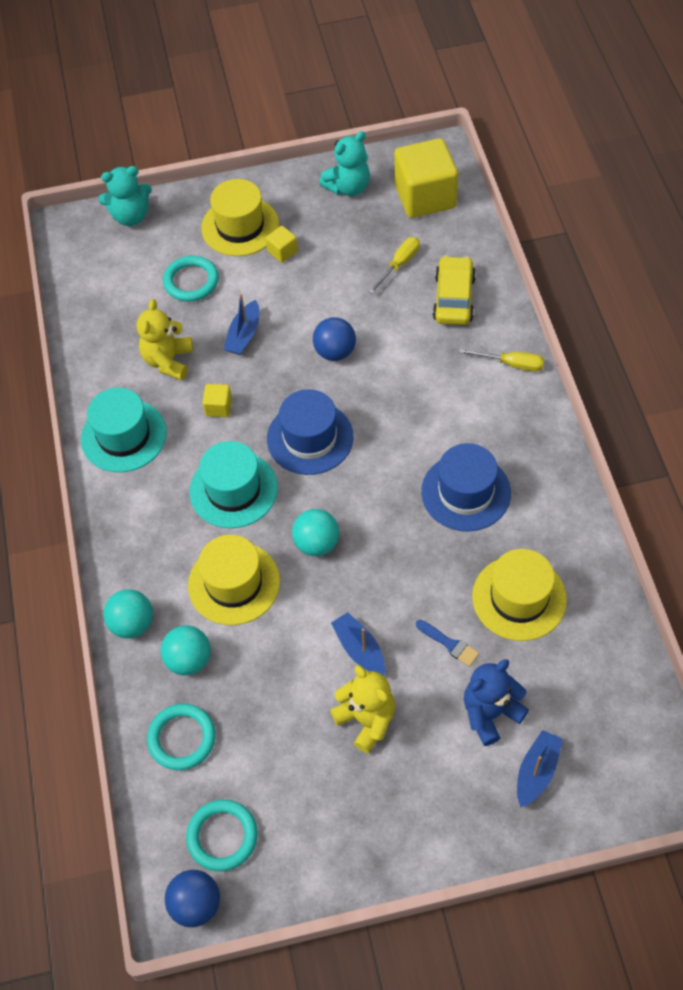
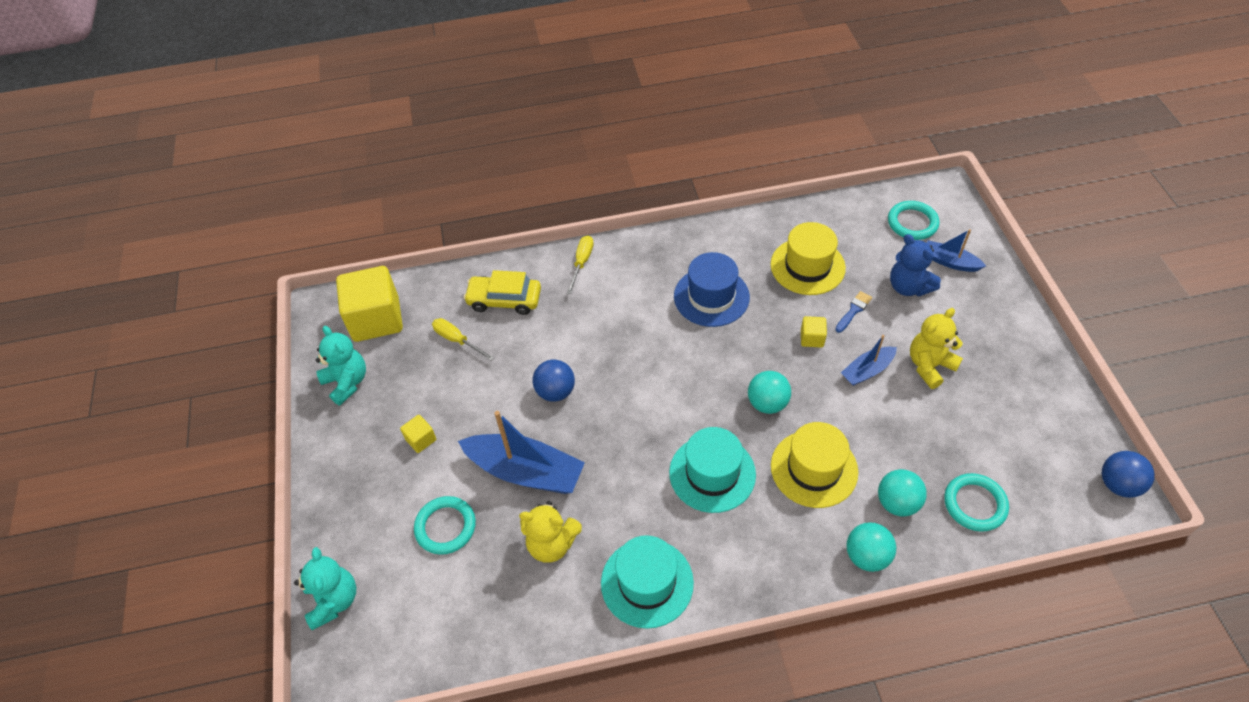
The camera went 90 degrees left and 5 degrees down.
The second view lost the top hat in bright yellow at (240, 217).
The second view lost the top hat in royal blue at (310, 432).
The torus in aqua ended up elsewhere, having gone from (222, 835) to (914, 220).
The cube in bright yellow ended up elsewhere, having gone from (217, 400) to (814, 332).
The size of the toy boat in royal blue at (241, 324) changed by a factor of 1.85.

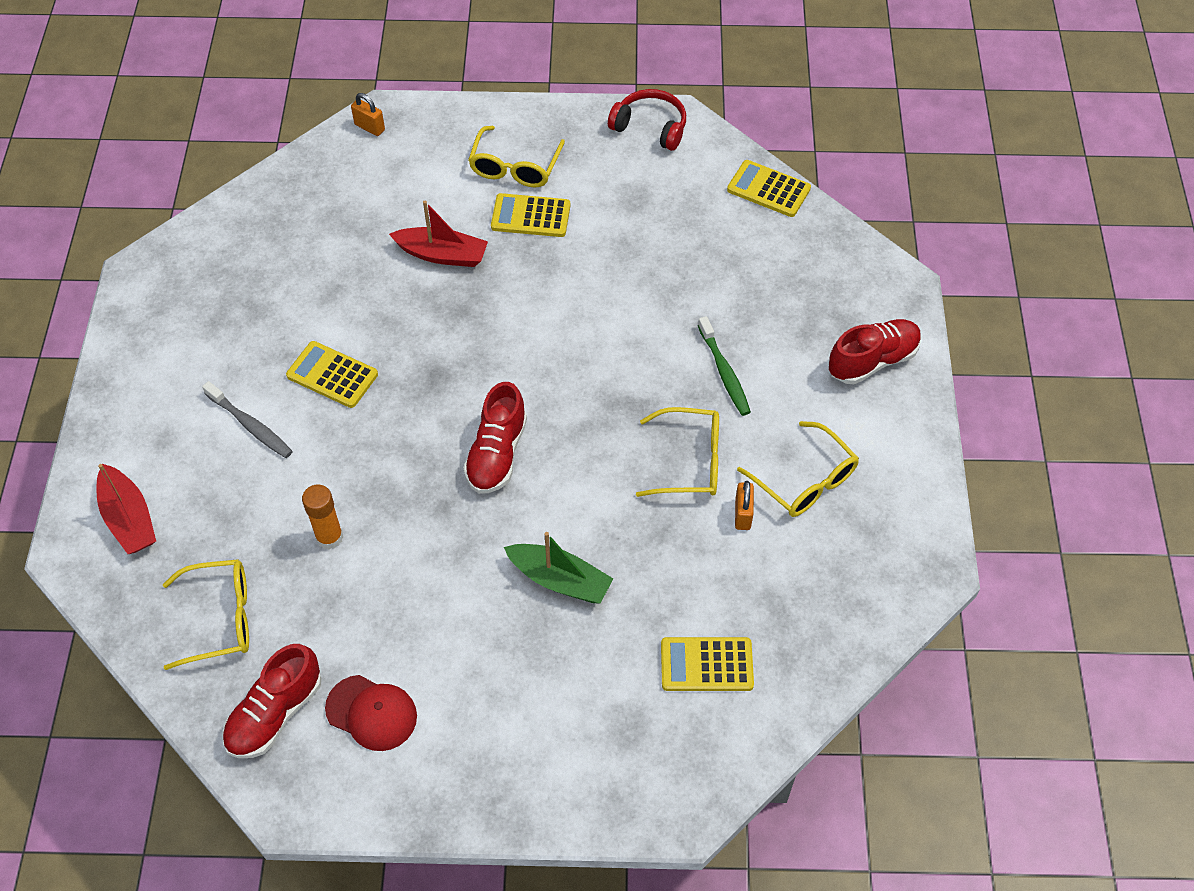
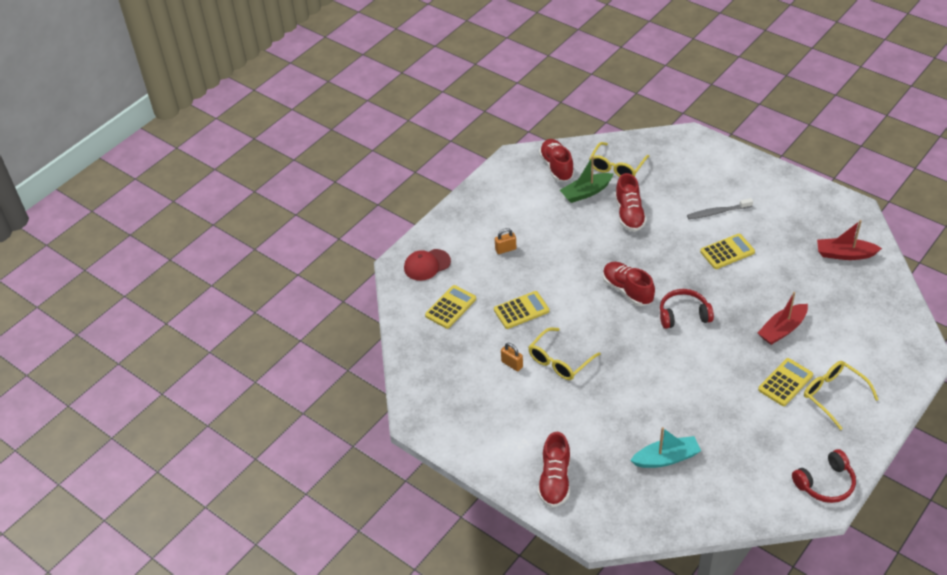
The camera went 130 degrees right and 10 degrees down.
The second view lost the toothbrush in green at (724, 366).
The second view lost the spectacles in bright yellow at (798, 469).
The second view gained the toy boat in aqua at (665, 447).
The second view gained the over-ear headphones in scarlet at (687, 309).
The toy boat in scarlet ended up elsewhere, having gone from (126, 509) to (849, 240).
The peaked cap in scarlet ended up elsewhere, having gone from (371, 713) to (427, 265).
The small lock in orange-coloured ended up elsewhere, having gone from (368, 114) to (505, 241).
The toy boat in green ended up elsewhere, having gone from (558, 568) to (587, 179).
The pocket calculator in bright yellow ended up elsewhere, having gone from (769, 188) to (521, 310).
Where the glue in orange-coloured stood at (322, 517), the shoe in scarlet came to stand at (631, 202).

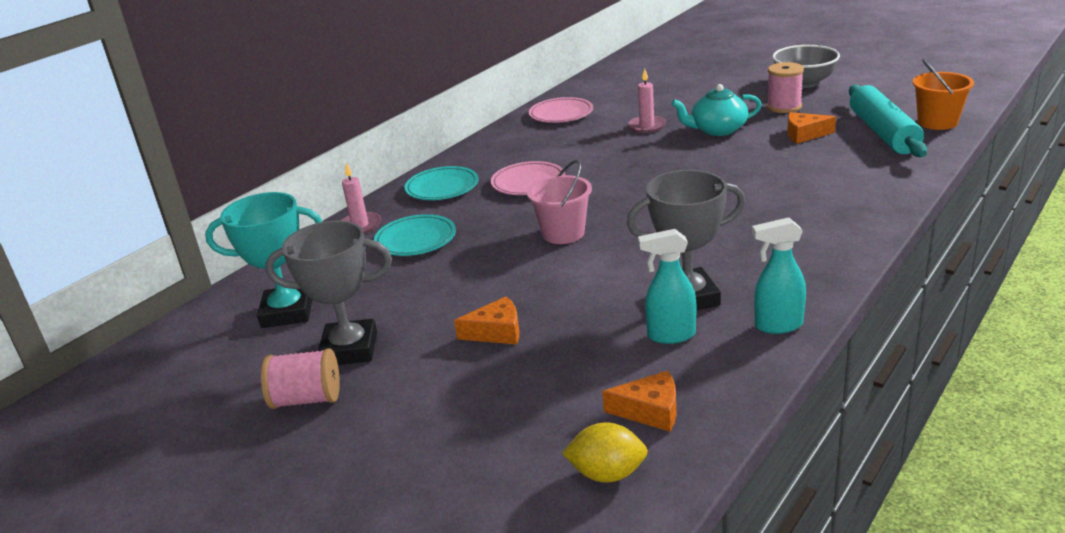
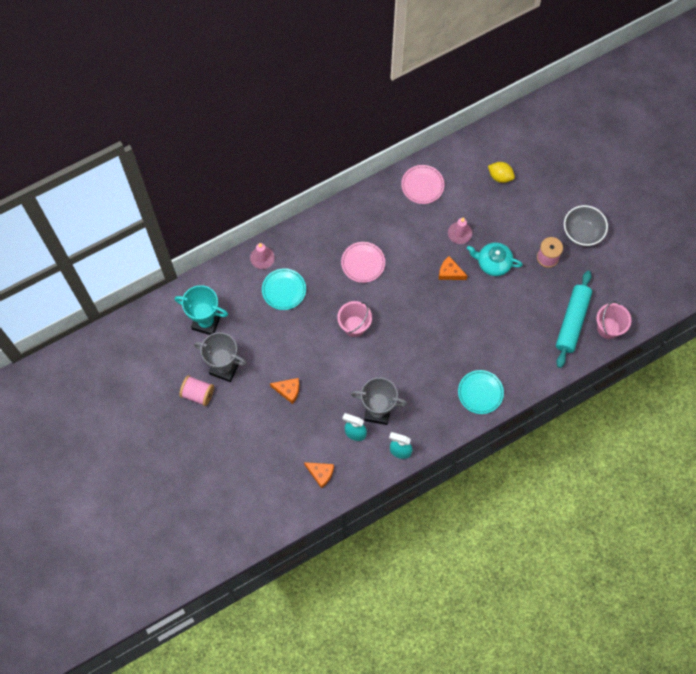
The camera went 20 degrees right and 40 degrees up.
The flat dish in aqua ended up elsewhere, having gone from (442, 183) to (481, 392).
The citrus fruit in bright yellow ended up elsewhere, having gone from (605, 452) to (501, 172).
The cheese in orange-coloured ended up elsewhere, having gone from (811, 128) to (453, 268).
What was the pail in orange-coloured at (943, 94) turned into the pail in pink at (613, 320).

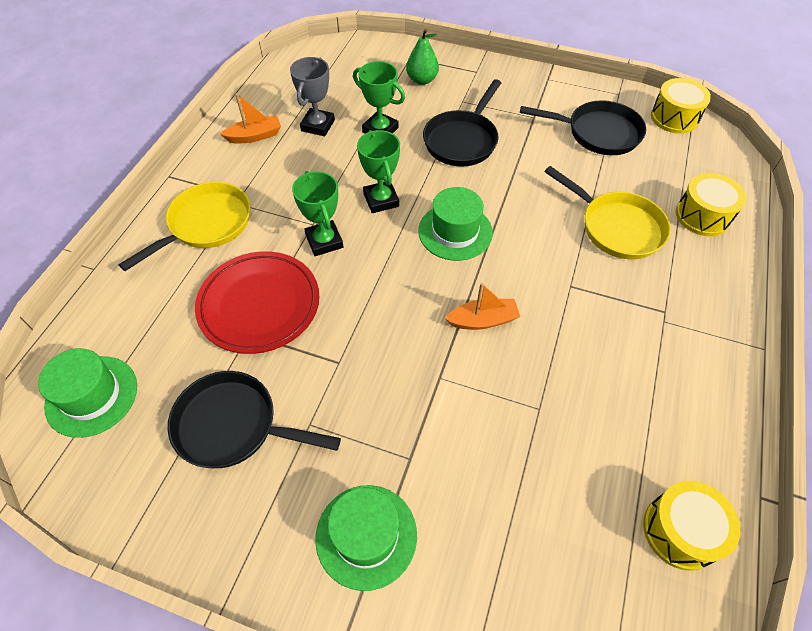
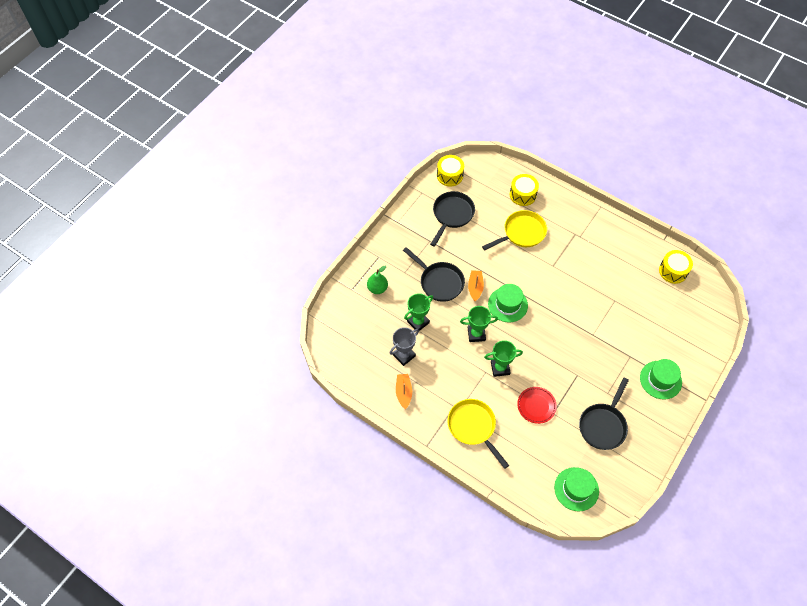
The camera went 75 degrees left and 5 degrees up.
The toy boat in orange-coloured ended up elsewhere, having gone from (482, 306) to (476, 285).
The trophy in gray at (312, 96) ended up facing another way, 75 degrees counterclockwise from before.
The size of the flat dish in scarlet at (257, 302) changed by a factor of 0.61.

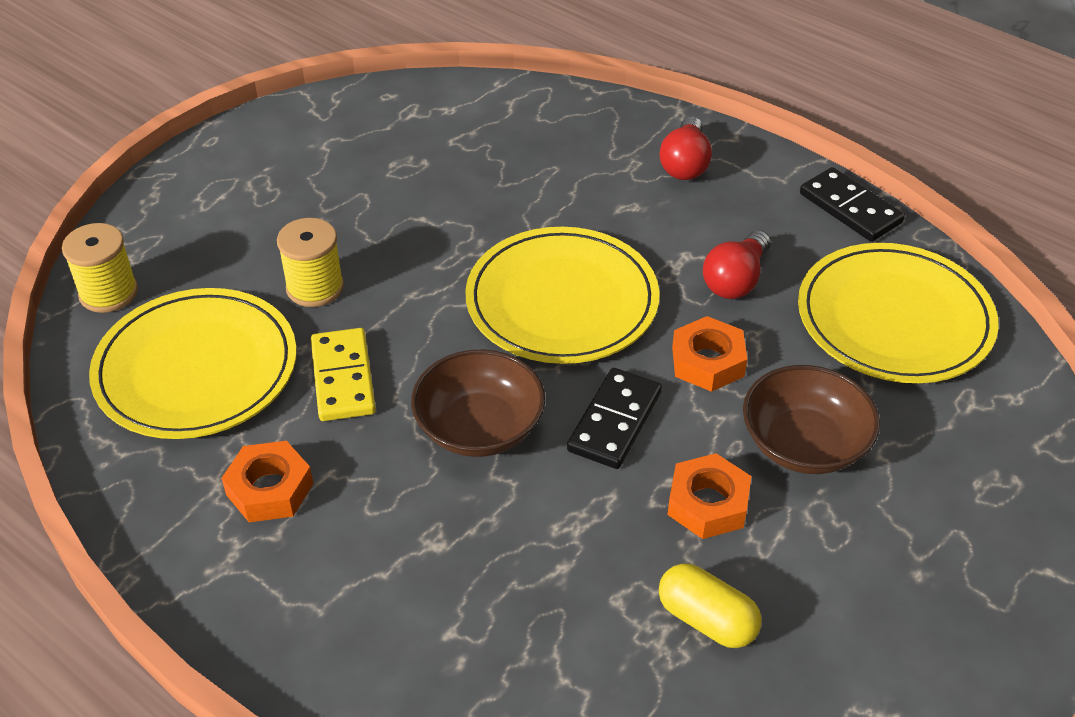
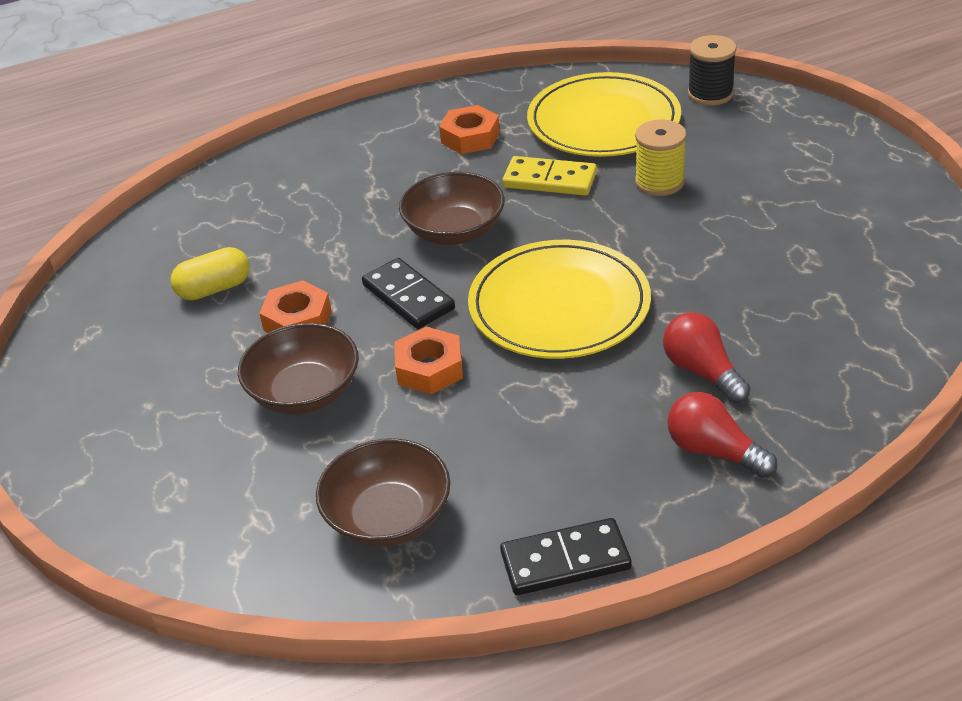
The camera went 120 degrees right and 5 degrees down.
The light bulb in scarlet ended up elsewhere, having gone from (736, 264) to (706, 357).
Where the flat dish in bright yellow stood at (898, 313), the serving bowl in brown came to stand at (383, 493).
What was the spool in bright yellow at (100, 268) turned into the spool in jet-black at (712, 70).

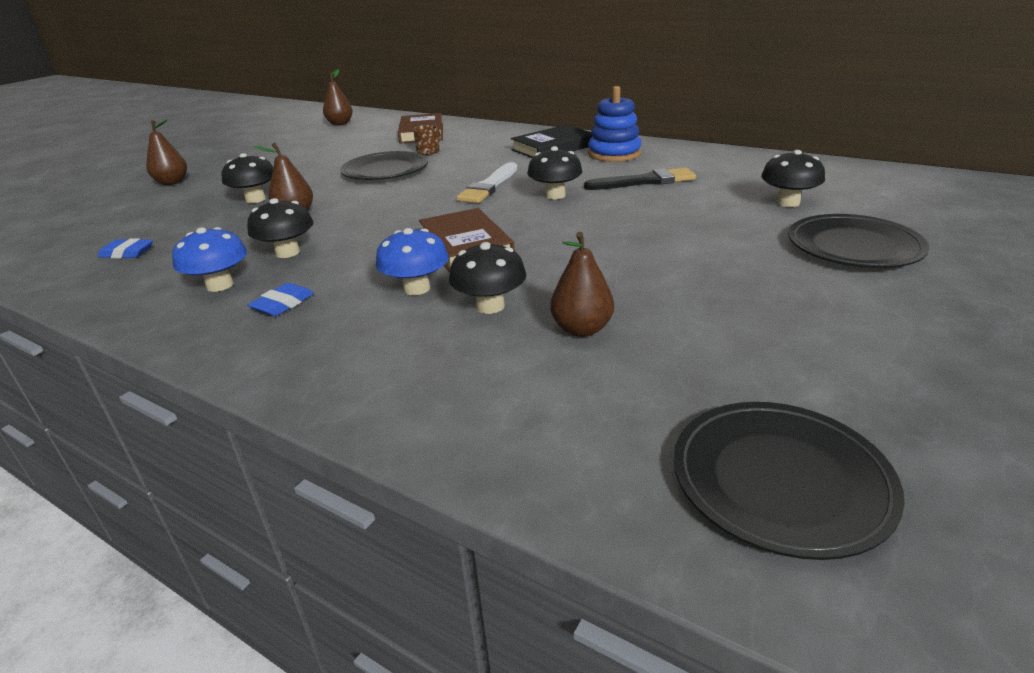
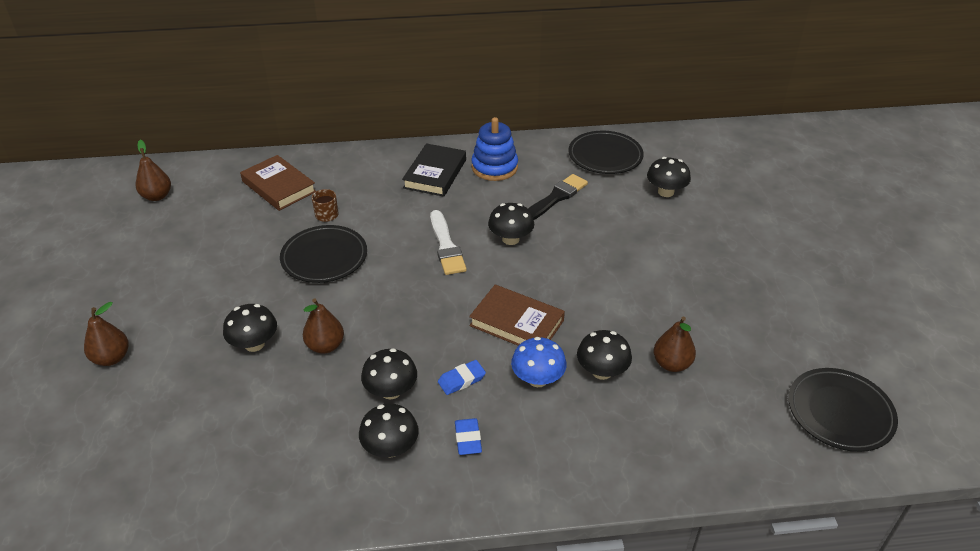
The camera went 40 degrees left and 10 degrees up.
The gum eraser in royal blue ended up elsewhere, having gone from (125, 248) to (462, 377).
The flat dish in jet-black ended up elsewhere, having gone from (858, 241) to (606, 152).
What was the mushroom in royal blue at (209, 259) turned into the mushroom in jet-black at (389, 431).

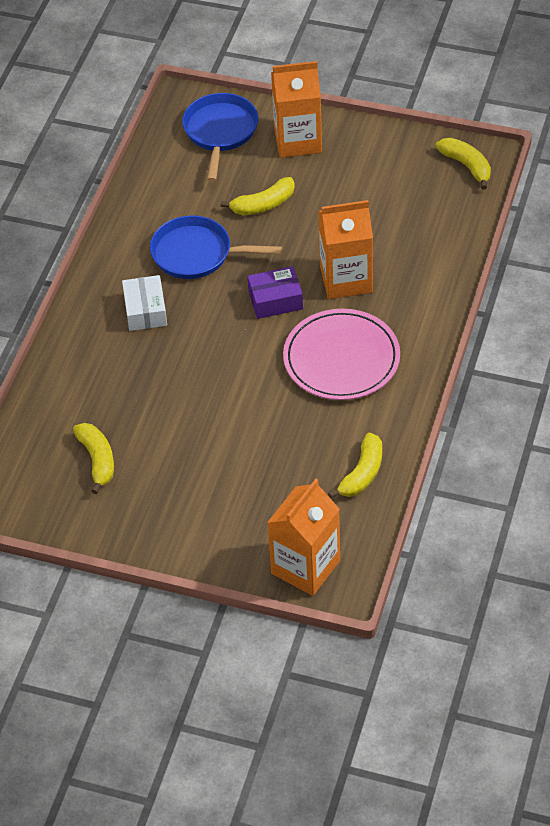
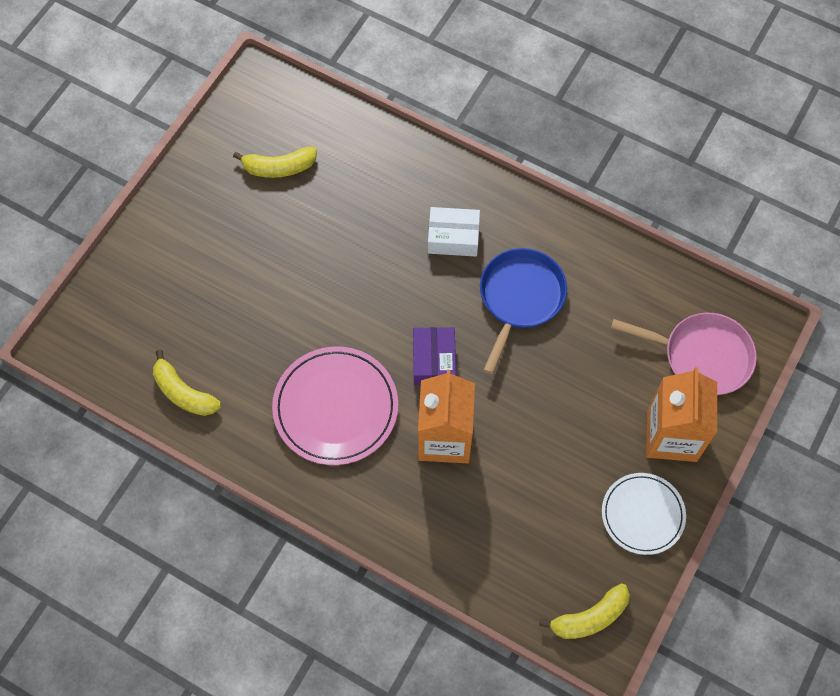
The camera went 100 degrees right and 15 degrees up.
The second view lost the banana in bright yellow at (258, 196).
The second view lost the carton in orange-coloured at (303, 537).
The second view gained the flat dish in white at (644, 514).
What was the skillet in royal blue at (220, 137) turned into the skillet in pink at (684, 354).

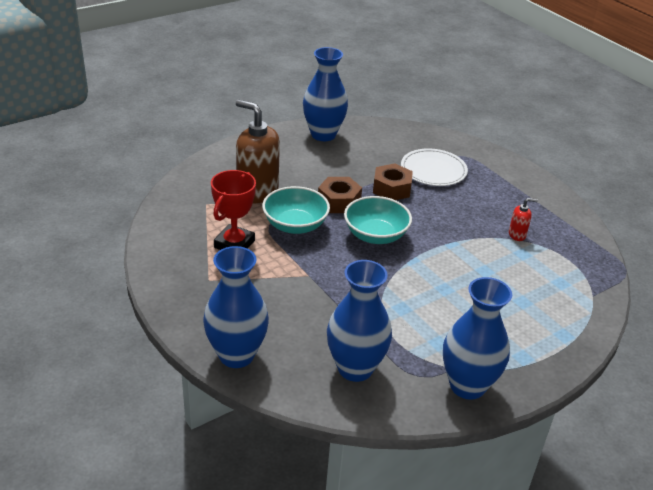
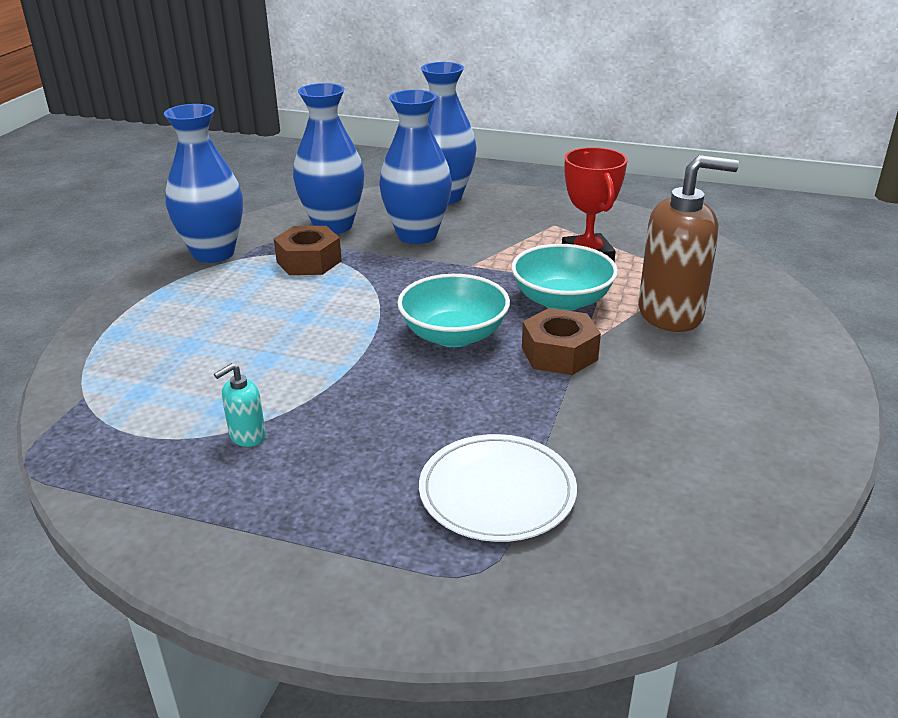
The camera went 145 degrees right and 5 degrees down.
The flower vase in royal blue ended up elsewhere, having gone from (325, 94) to (415, 167).
The hexagon nut in brown ended up elsewhere, having gone from (393, 182) to (308, 250).
What was the soap pump in scarlet at (523, 219) turned into the soap pump in aqua at (240, 405).

